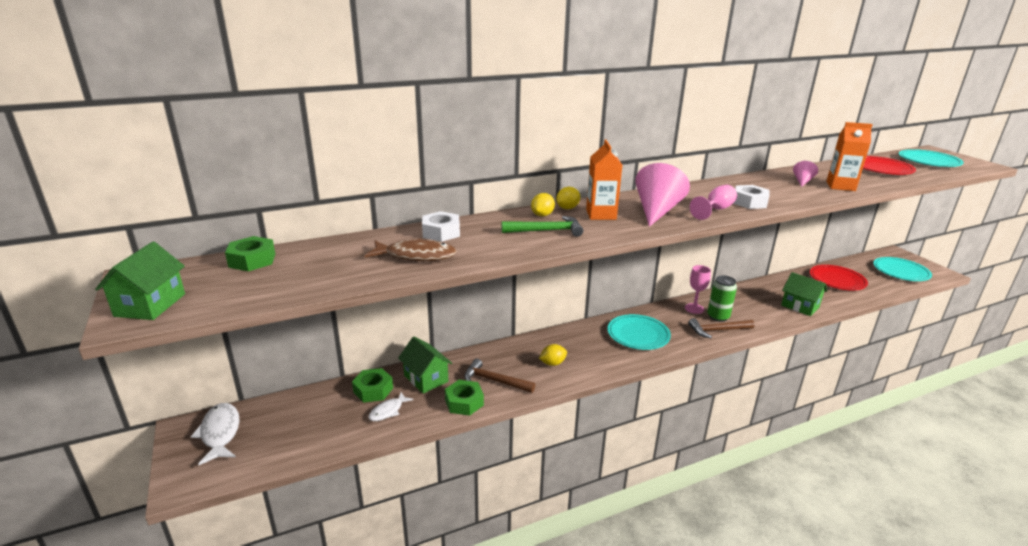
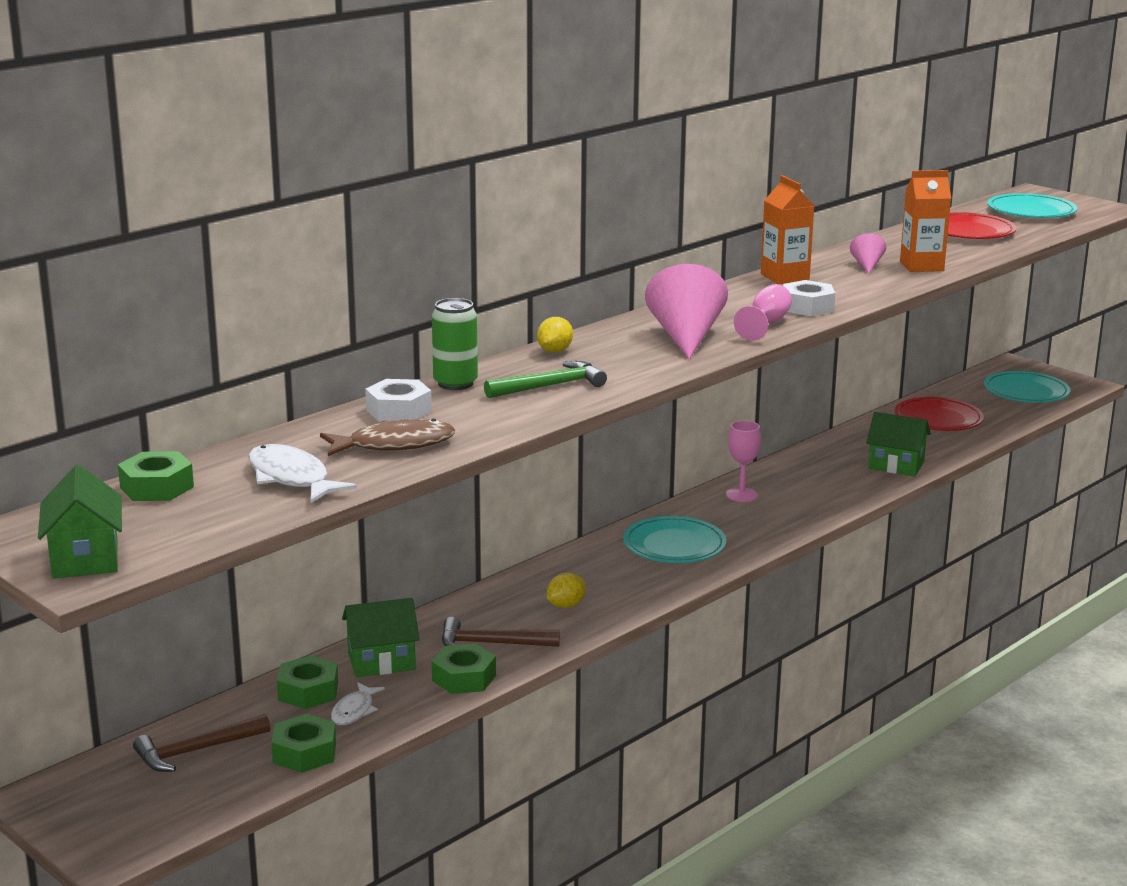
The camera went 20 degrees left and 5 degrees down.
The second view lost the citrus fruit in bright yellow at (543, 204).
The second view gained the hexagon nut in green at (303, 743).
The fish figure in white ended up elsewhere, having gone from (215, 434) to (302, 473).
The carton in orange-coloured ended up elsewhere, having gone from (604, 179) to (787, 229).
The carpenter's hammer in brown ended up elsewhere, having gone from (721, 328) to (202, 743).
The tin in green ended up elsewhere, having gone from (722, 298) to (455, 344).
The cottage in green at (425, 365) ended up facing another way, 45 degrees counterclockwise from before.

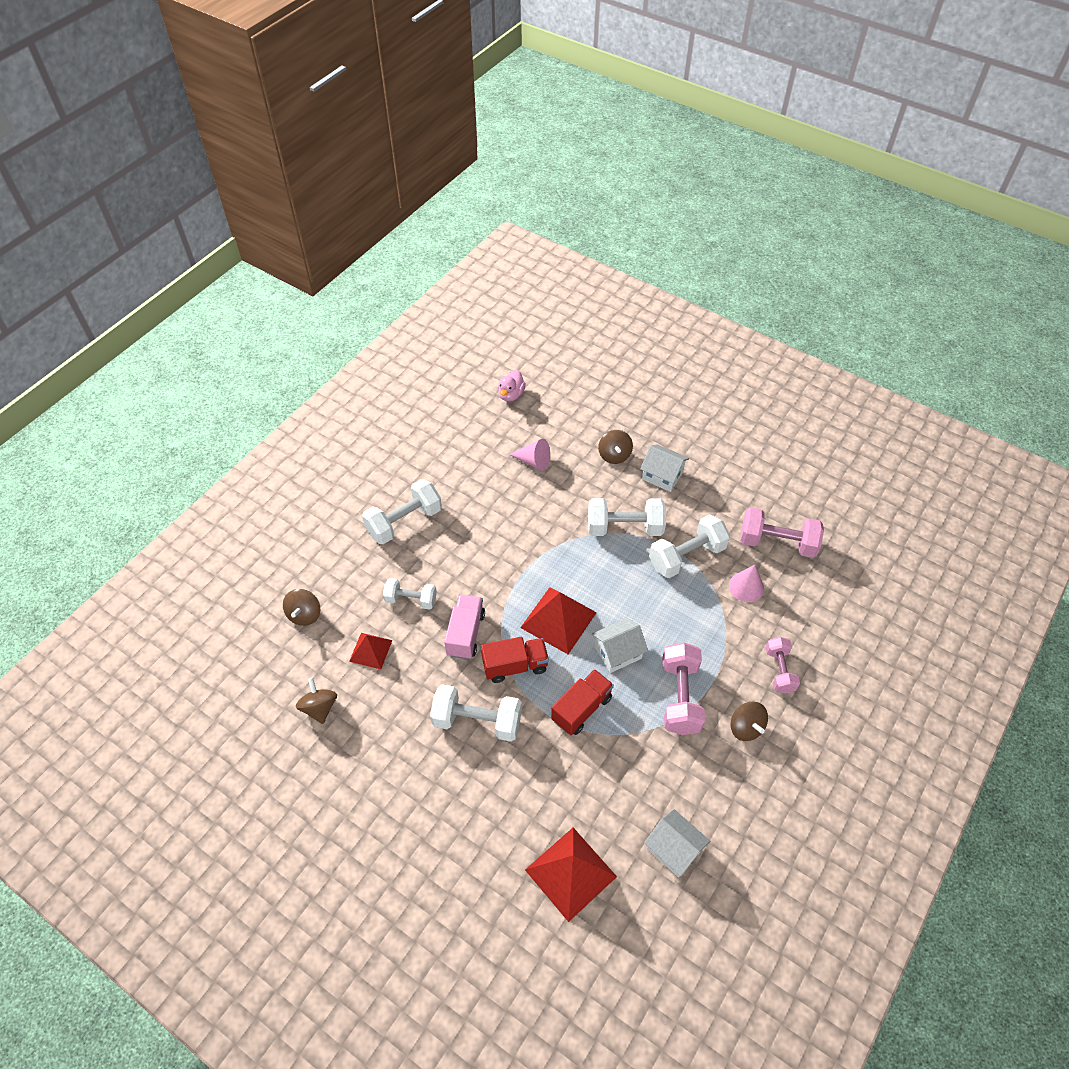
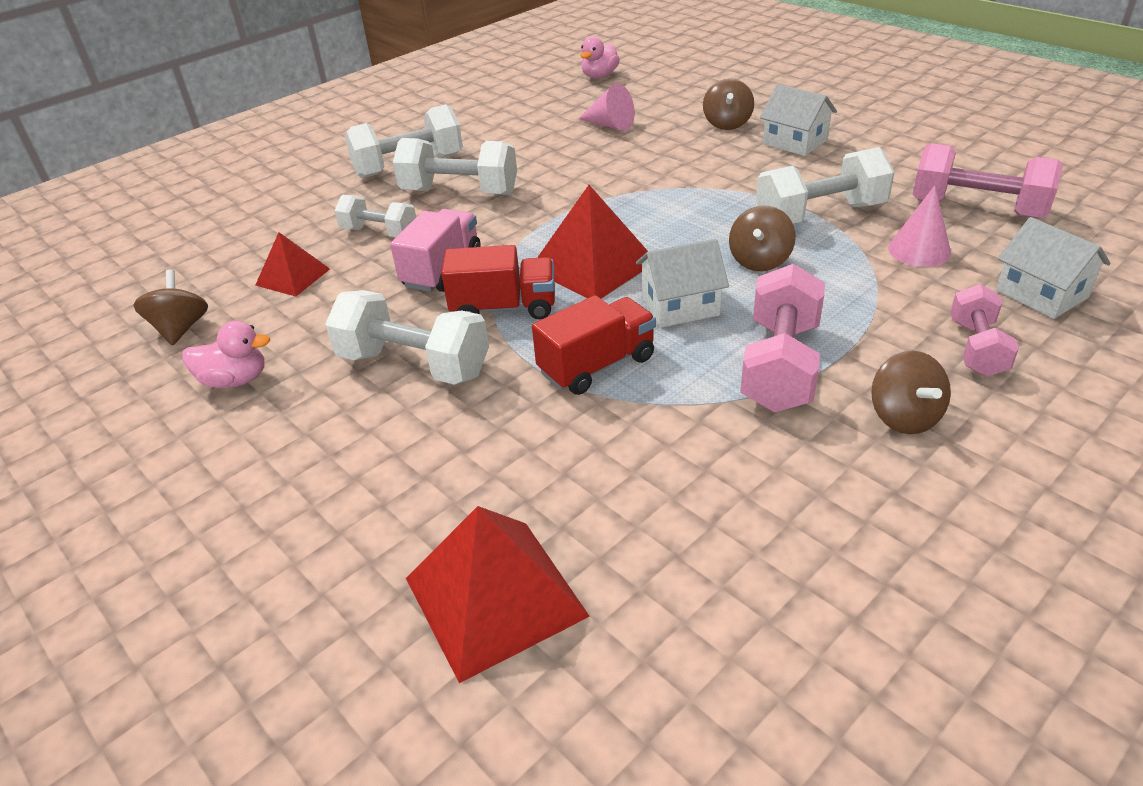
The camera went 15 degrees right and 15 degrees down.
The second view gained the rubber duck in pink at (226, 354).
The whirligig in brown ended up elsewhere, having gone from (301, 607) to (762, 238).
The dumbbell in white ended up elsewhere, having gone from (627, 517) to (455, 166).
The cottage in white ended up elsewhere, having gone from (677, 843) to (1053, 268).

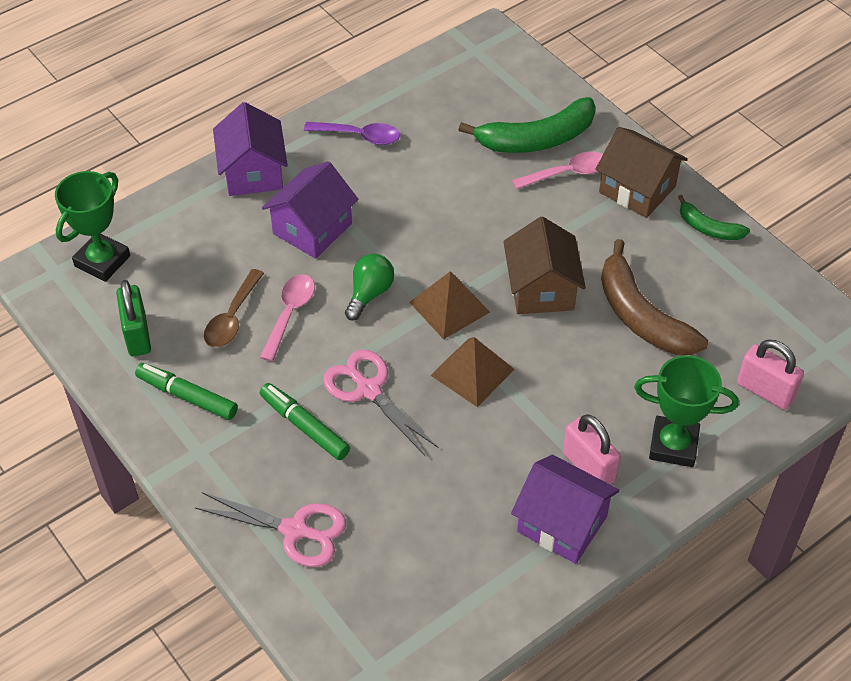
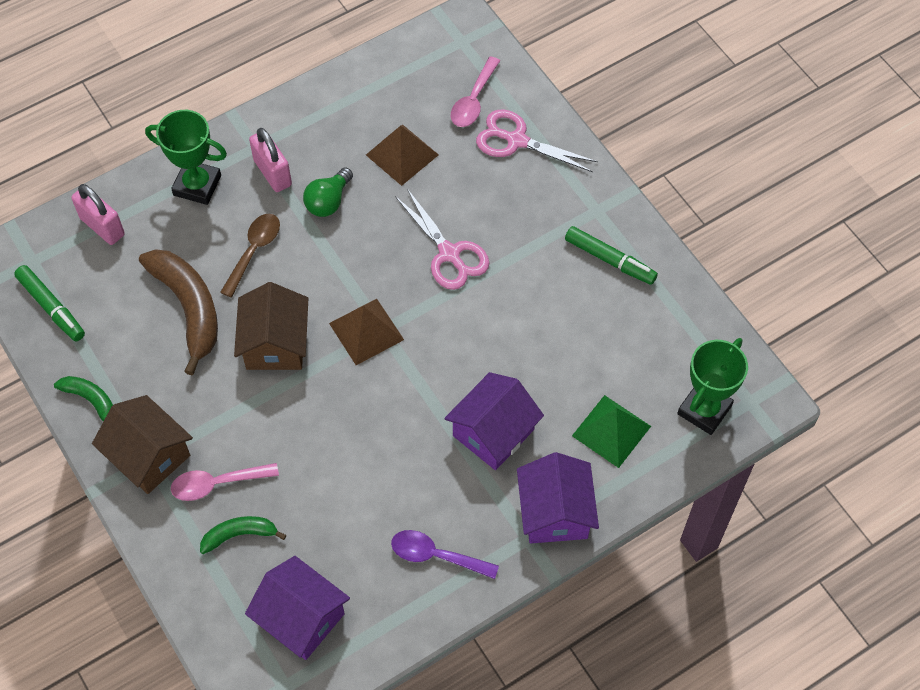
The camera went 175 degrees left and 10 degrees up.
The second view lost the small lock in green at (133, 318).
The second view gained the solid pyramid in green at (611, 431).
The tablespoon in brown ended up elsewhere, having gone from (234, 308) to (250, 256).
The tablespoon in pink ended up elsewhere, having gone from (287, 317) to (475, 91).
The felt pen in green ended up elsewhere, having gone from (305, 421) to (49, 303).
The light bulb in green ended up elsewhere, having gone from (369, 287) to (328, 192).
The solid pyramid in brown ended up elsewhere, having gone from (472, 372) to (402, 155).
The cottage in purple ended up elsewhere, having gone from (565, 509) to (297, 608).
The size of the banana in green at (527, 125) changed by a factor of 0.54.

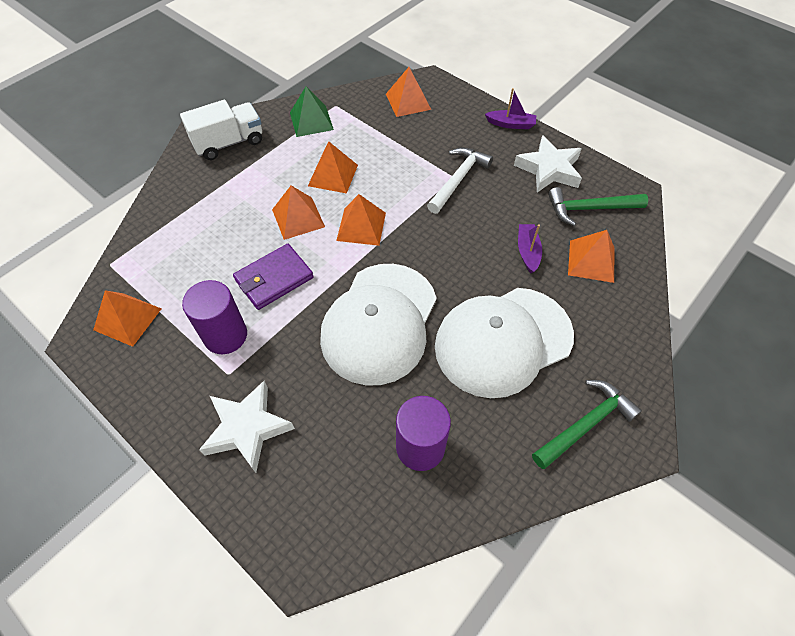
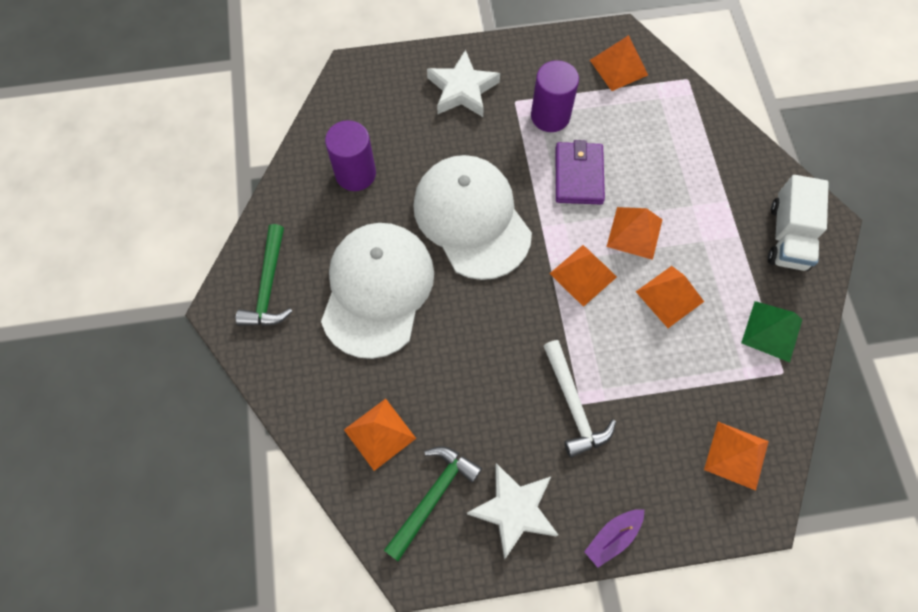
The camera went 130 degrees right and 10 degrees up.
The second view lost the toy boat in purple at (530, 248).

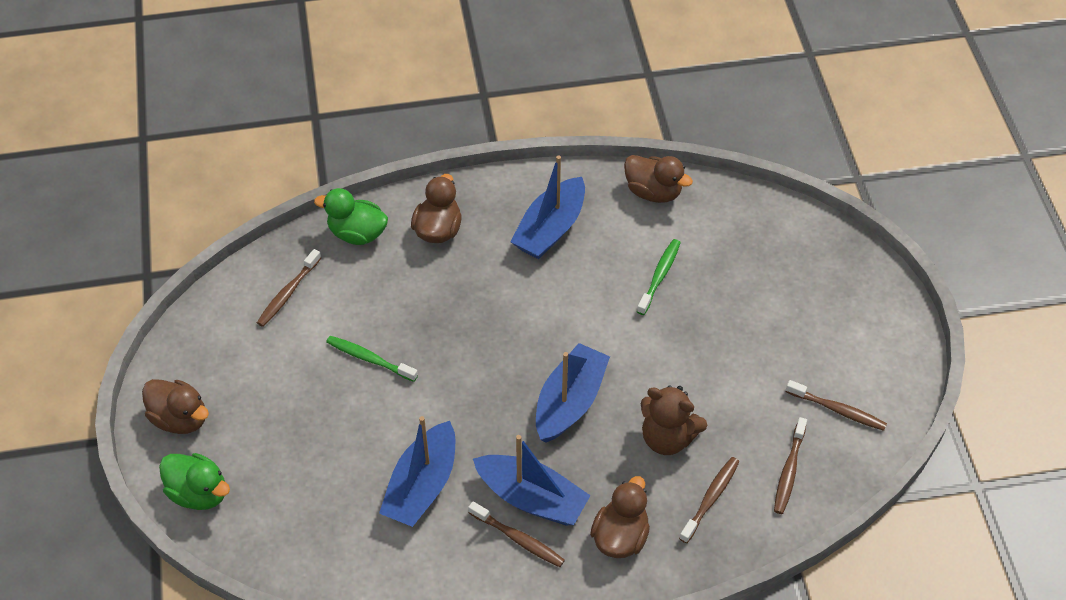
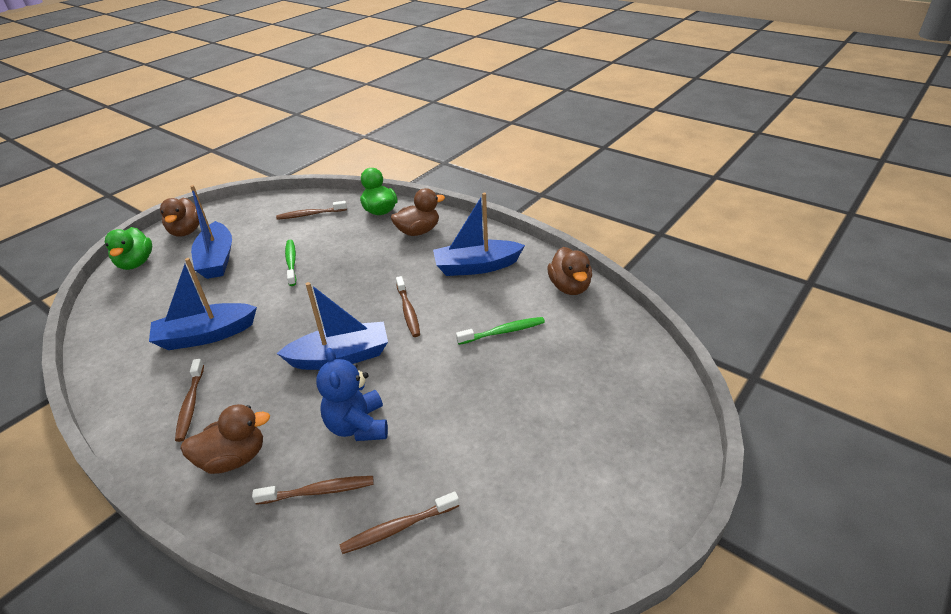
The camera went 50 degrees right and 15 degrees down.
The toy boat in royal blue ended up elsewhere, having gone from (532, 480) to (211, 232).
The toothbrush in brown ended up elsewhere, having gone from (836, 405) to (408, 306).
What was the teddy bear in brown at (674, 420) turned into the teddy bear in royal blue at (352, 394).

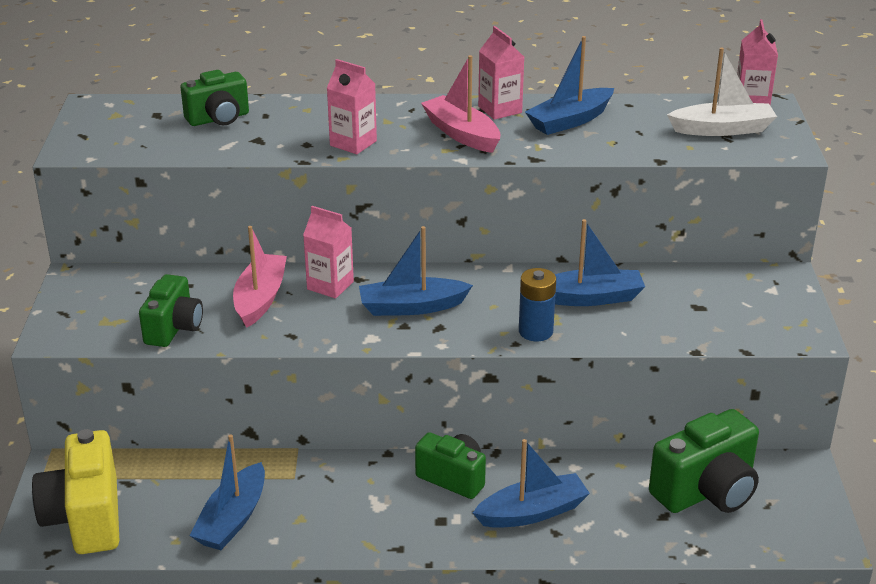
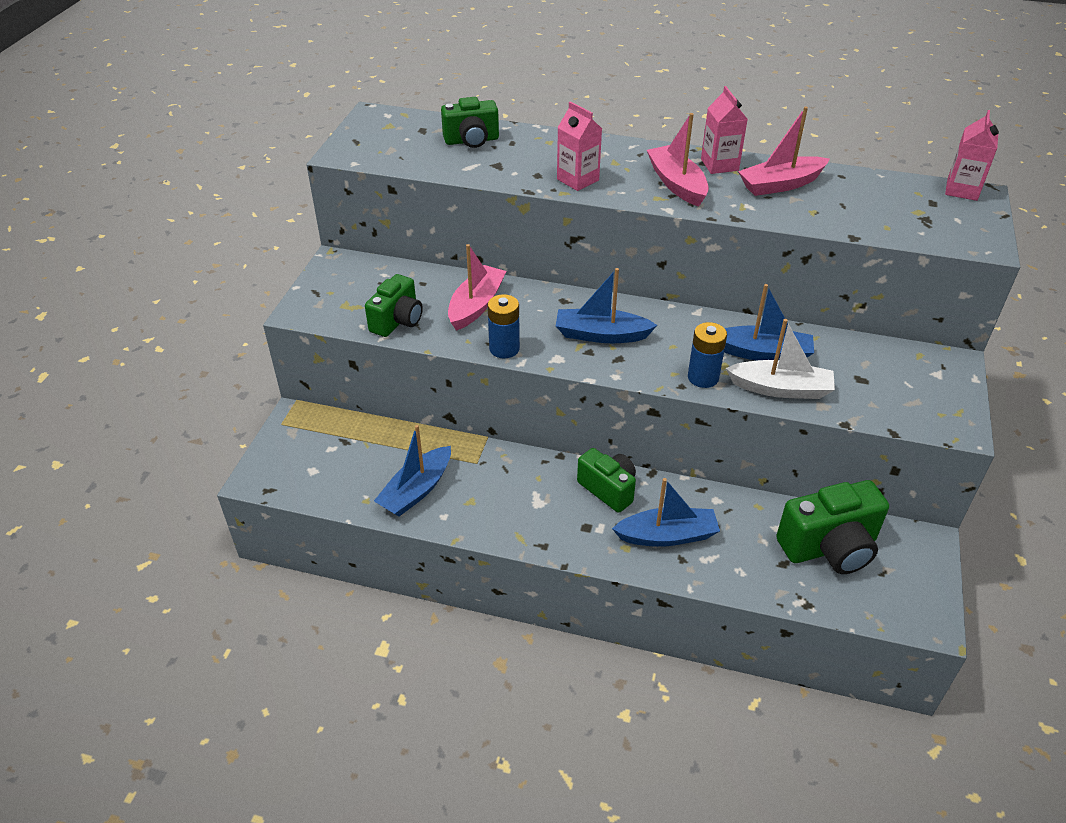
The camera went 15 degrees right and 10 degrees up.
The second view lost the camera in bright yellow at (75, 491).
The second view lost the carton in pink at (328, 252).
The second view gained the AA battery in royal blue at (503, 326).
The toy boat in white ended up elsewhere, having gone from (722, 91) to (780, 359).
What was the toy boat in royal blue at (569, 85) turned into the toy boat in pink at (784, 151).

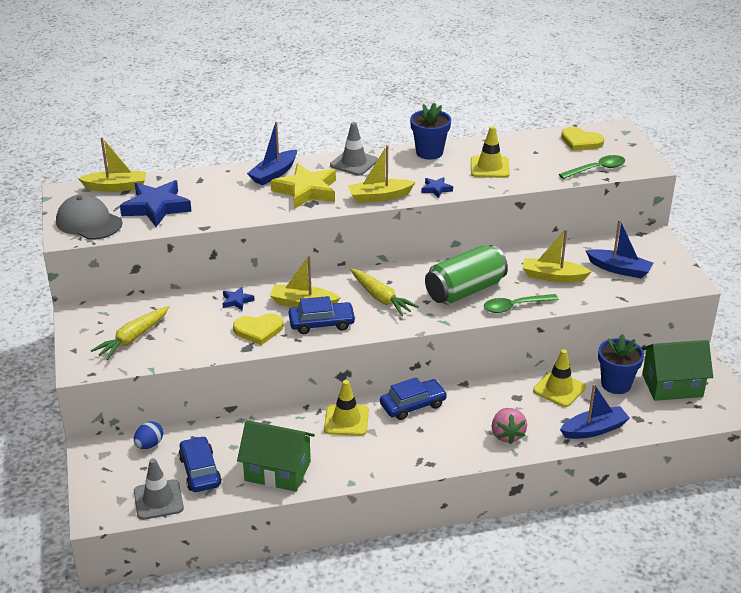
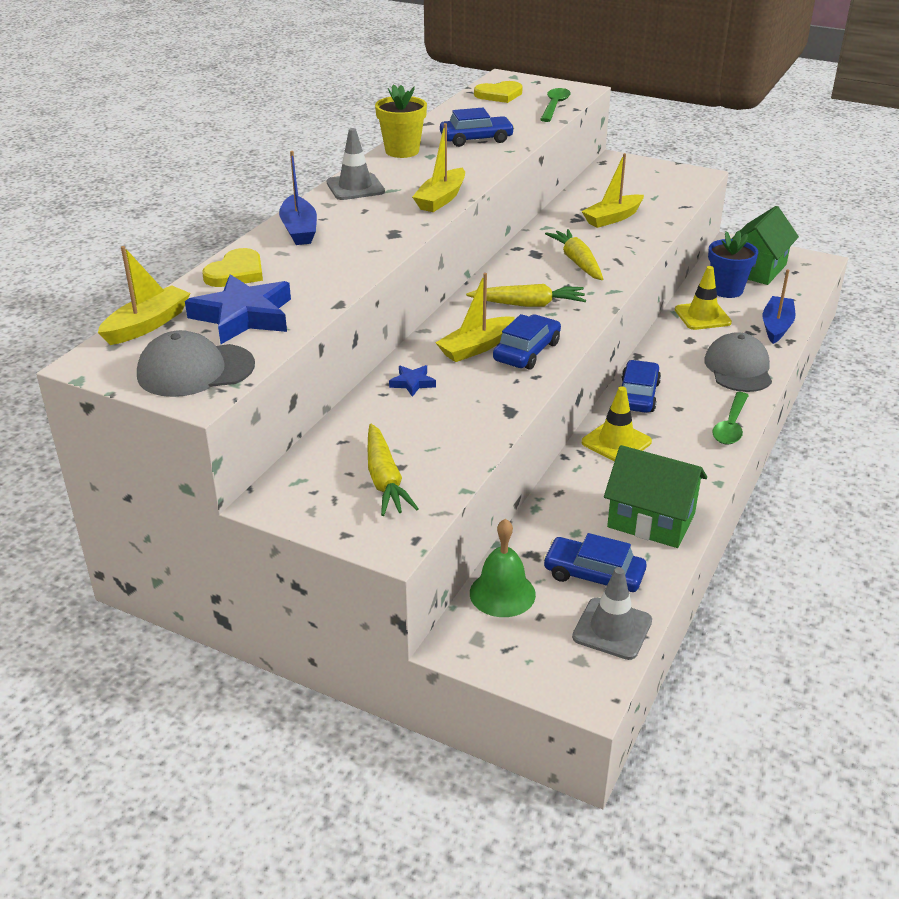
The camera went 50 degrees left and 0 degrees up.
The second view lost the five-pointed star in bright yellow at (303, 186).
The second view lost the five-pointed star in royal blue at (437, 187).
The second view lost the toy boat in royal blue at (619, 249).
The love heart in bright yellow ended up elsewhere, having gone from (258, 329) to (232, 267).
The tablespoon in green ended up elsewhere, having gone from (521, 303) to (730, 418).
Where the egg shape in royal blue stood at (148, 435), the school bell in green came to stand at (503, 568).
Where the tin in green stood at (466, 275), the root vegetable in bright yellow came to stand at (574, 254).
Where the safety cone in bright yellow stood at (490, 152), the toy car in royal blue came to stand at (477, 127).
Where the strawberry in pink stood at (509, 426), the peaked cap in gray came to stand at (738, 362).
What was the plant pot in royal blue at (430, 131) turned into the plant pot in bright yellow at (401, 121).
The cottage in green at (276, 456) ended up facing another way, 60 degrees clockwise from before.

